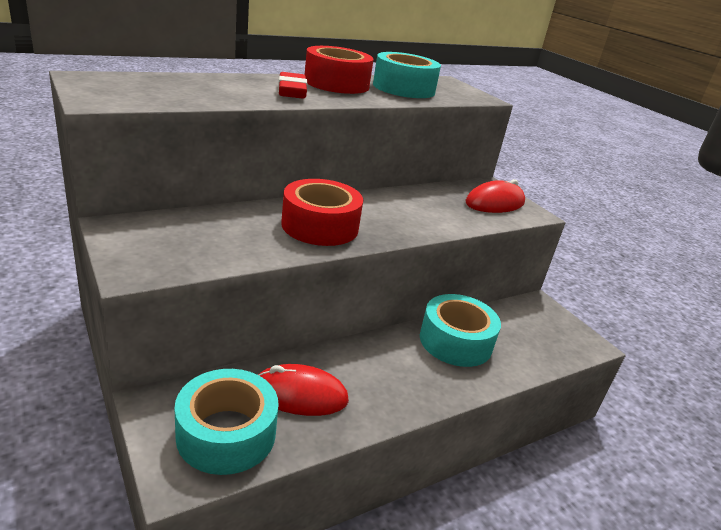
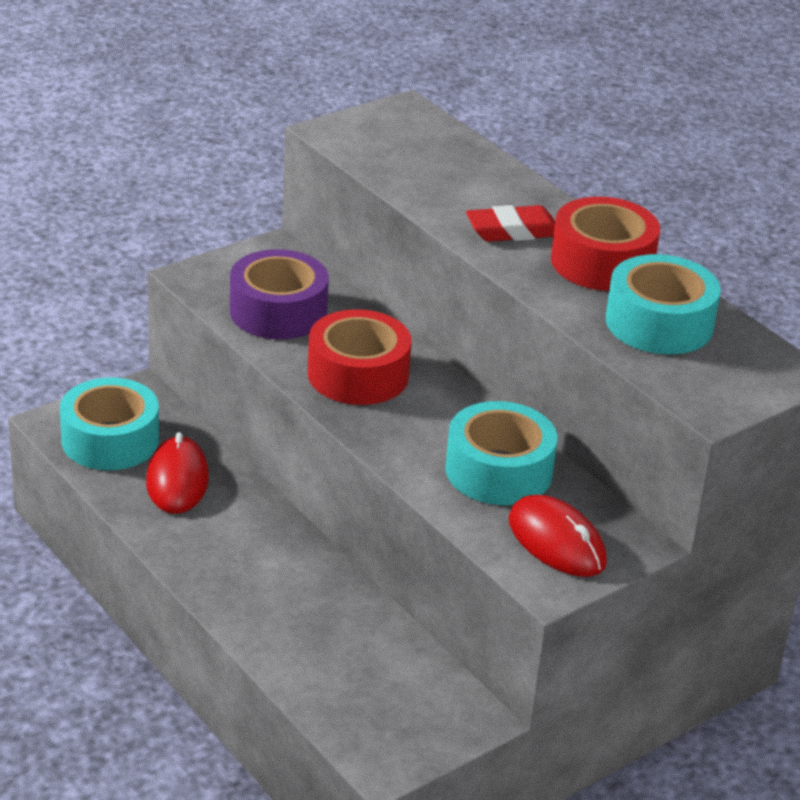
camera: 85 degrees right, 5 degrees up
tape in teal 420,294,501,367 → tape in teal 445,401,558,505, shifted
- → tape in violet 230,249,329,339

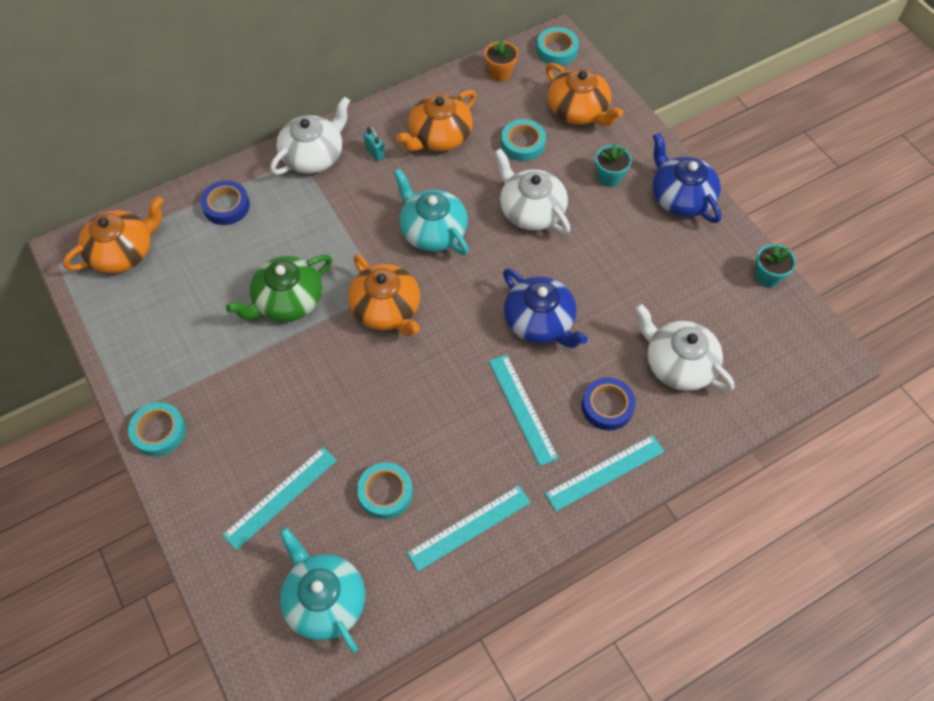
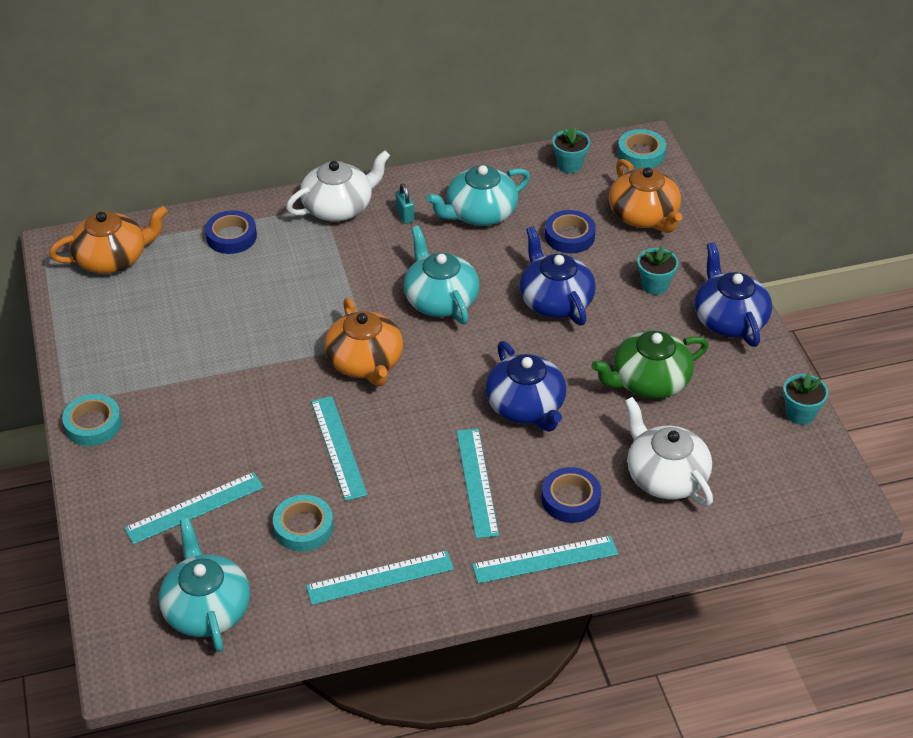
camera: 15 degrees right, 15 degrees down
tea pot in green 226,255,332,322 → tea pot in green 591,330,709,399, shifted
tea pot in bright orange 396,90,476,151 → tea pot in teal 426,165,530,226
flower pot in bright orange 485,39,518,81 → flower pot in teal 552,127,590,173
tea pot in snow-white 495,148,570,234 → tea pot in blue 519,226,596,325
tape in teal 501,119,546,161 → tape in blue 545,210,596,253
- → measuring stick in teal 311,396,367,501

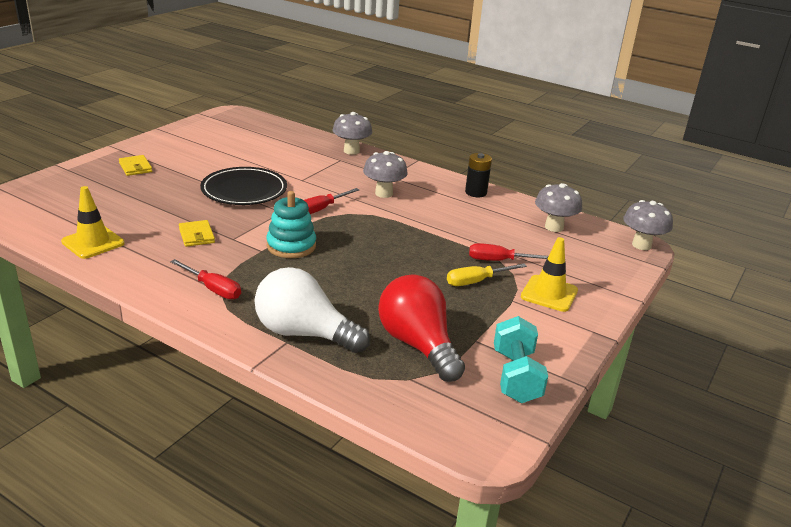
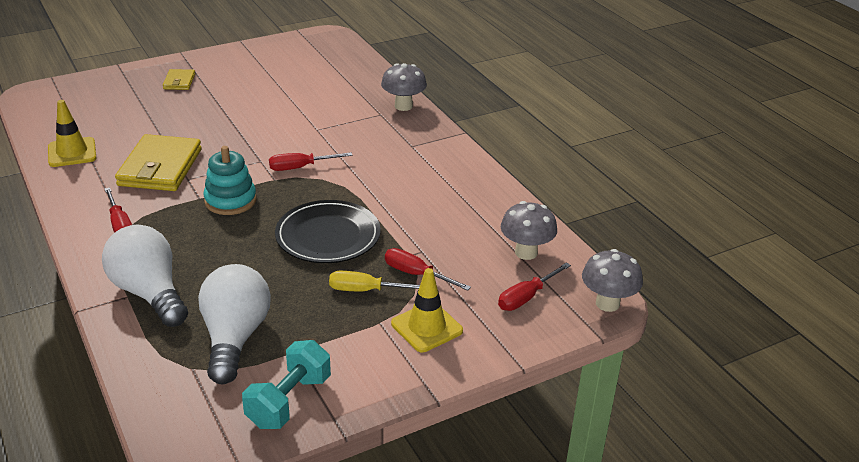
camera: 30 degrees right, 5 degrees up
wallet in yellow 179,220,215,247 → wallet in yellow 115,134,202,191, x2.05
plate in ebony 200,167,287,205 → plate in ebony 275,200,380,263, shifted
toadstool in ash-grey 363,151,408,198 → -
bulb in crimson 378,274,465,382 → bulb in snow-white 198,264,271,384
power cell in ebony 465,153,492,197 → -
- → screwdriver in crimson 498,262,571,311

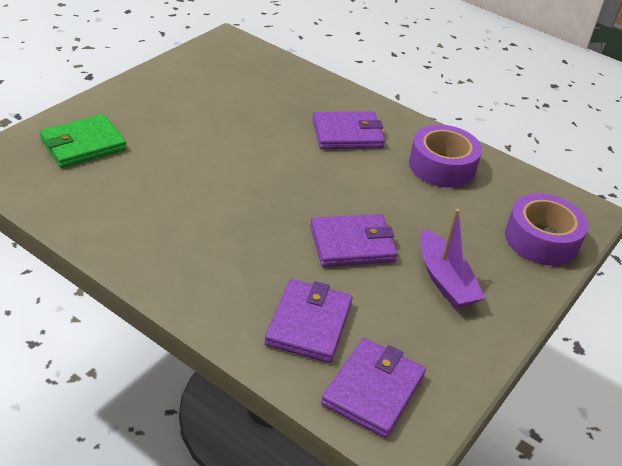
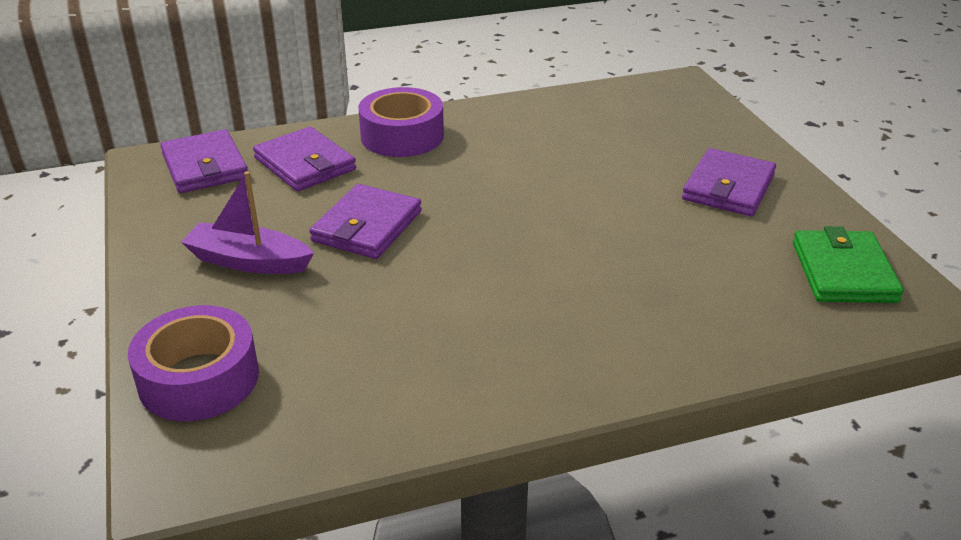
camera: 130 degrees right, 5 degrees down
wallet in green 40,114,127,168 → wallet in green 793,226,904,303, shifted
wallet in violet 312,111,385,149 → wallet in violet 682,148,776,216, shifted
tape in violet 409,125,482,188 → tape in violet 358,87,444,157, shifted

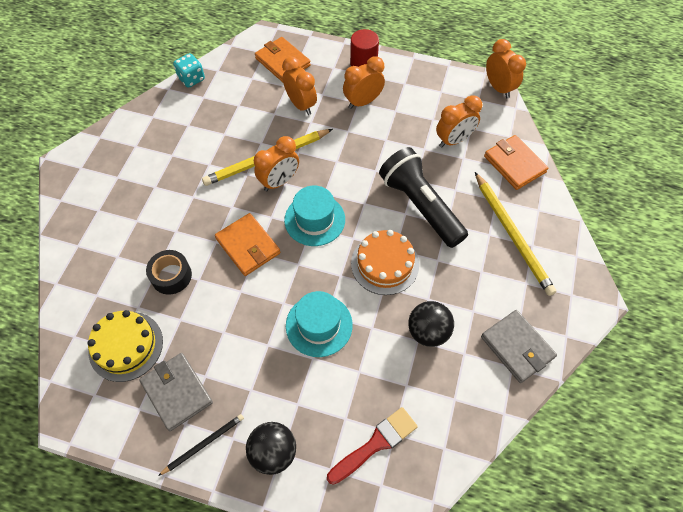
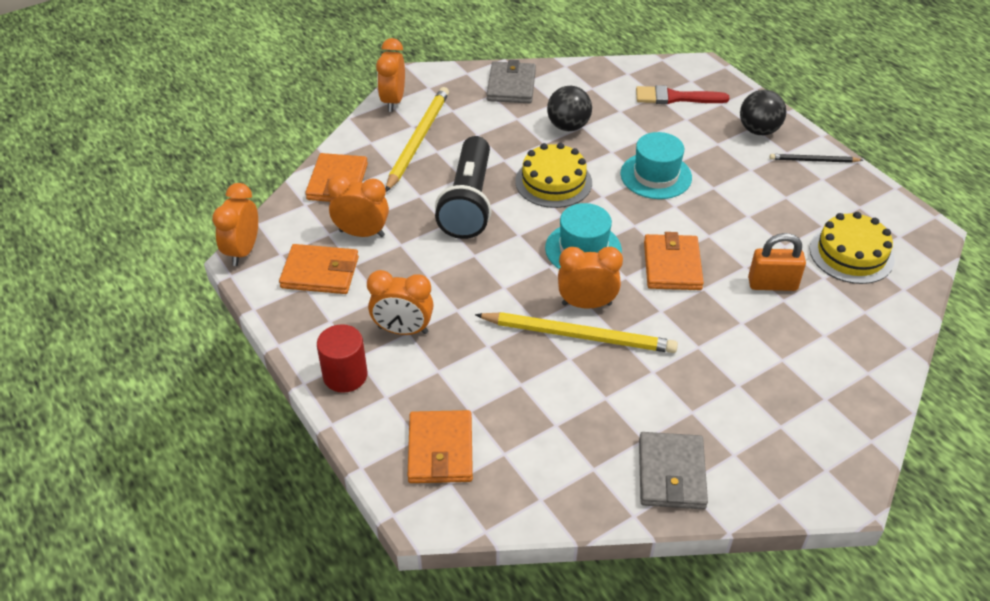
camera: 140 degrees left, 15 degrees down
wallet in ash-grey 139,353,213,431 → wallet in ash-grey 639,432,708,509, shifted
tape in ebony 146,250,192,295 → padlock in bright orange 748,233,806,291
dice in teal 173,53,205,88 → -
clock in bright orange 282,56,317,115 → clock in bright orange 376,38,405,112, shifted
cake in bright orange 351,230,419,295 → cake in yellow 515,143,592,208
- → wallet in bright orange 279,244,359,294

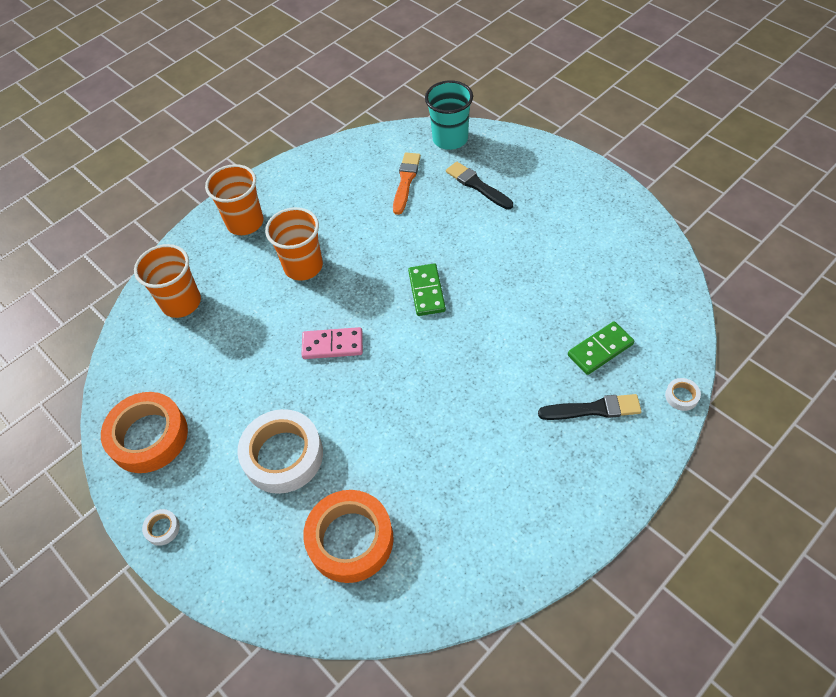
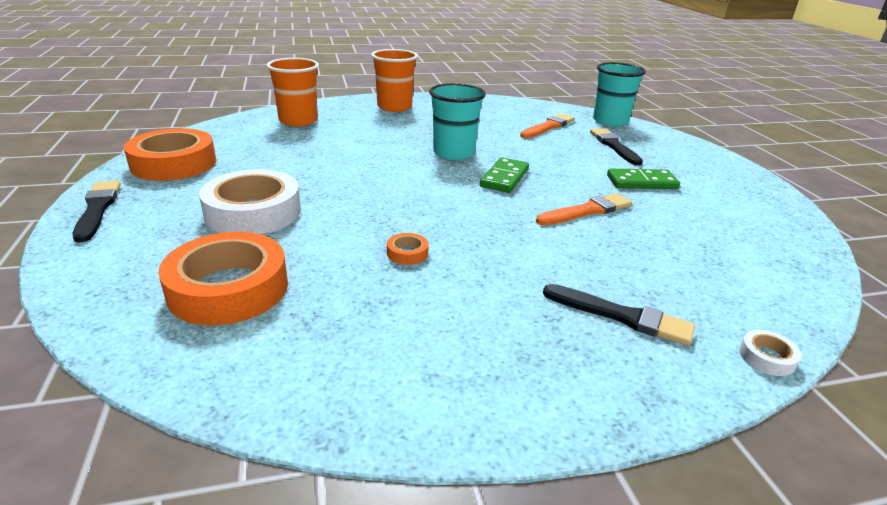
camera: 25 degrees right, 25 degrees down
tape in snow-white 142,509,180,546 → paintbrush in ebony 73,181,121,243
tumbler in bright orange 265,207,323,281 → -
domino piece in rose-pink 301,327,363,359 → -
domino piece in green 568,321,634,375 → domino piece in green 607,169,680,189, shifted
- → tape in bright orange 387,233,429,265
- → tumbler in teal 429,83,486,160
- → paintbrush in bright orange 536,193,632,226

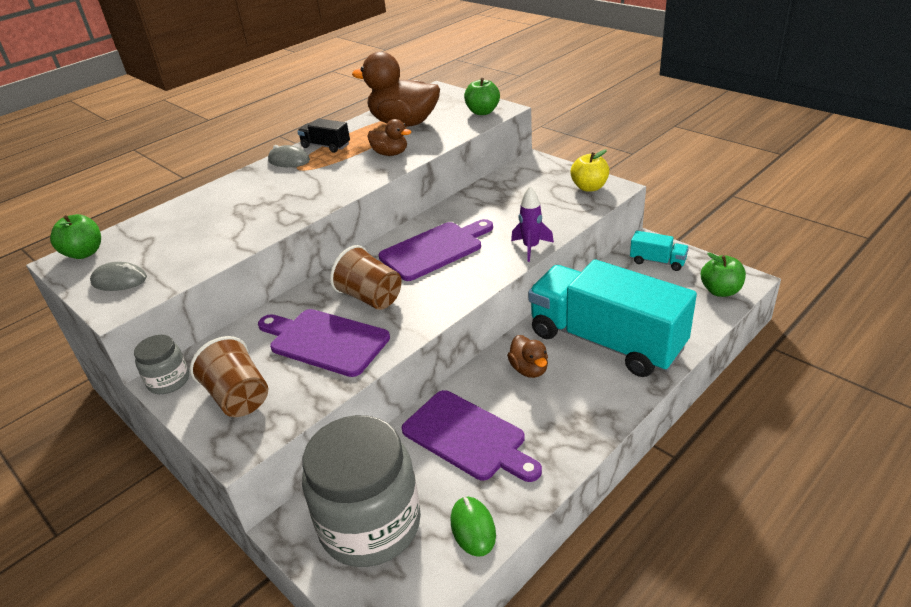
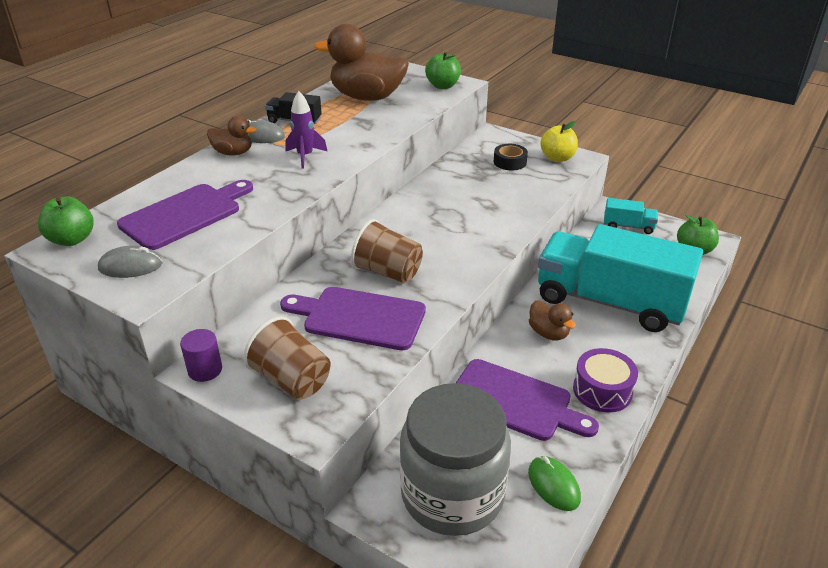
camera: 15 degrees left, 0 degrees up
jam jar in ash-grey 134,335,189,394 → cylinder in violet 180,329,222,382
duck in brown 368,119,411,156 → duck in brown 207,116,257,156, shifted
bread board in violet 379,219,493,281 → bread board in violet 117,180,253,250, shifted
toy rocket in violet 511,186,554,262 → toy rocket in violet 285,91,328,169, shifted
- → tape in ebony 494,144,528,170
- → toy drum in violet 573,348,638,413

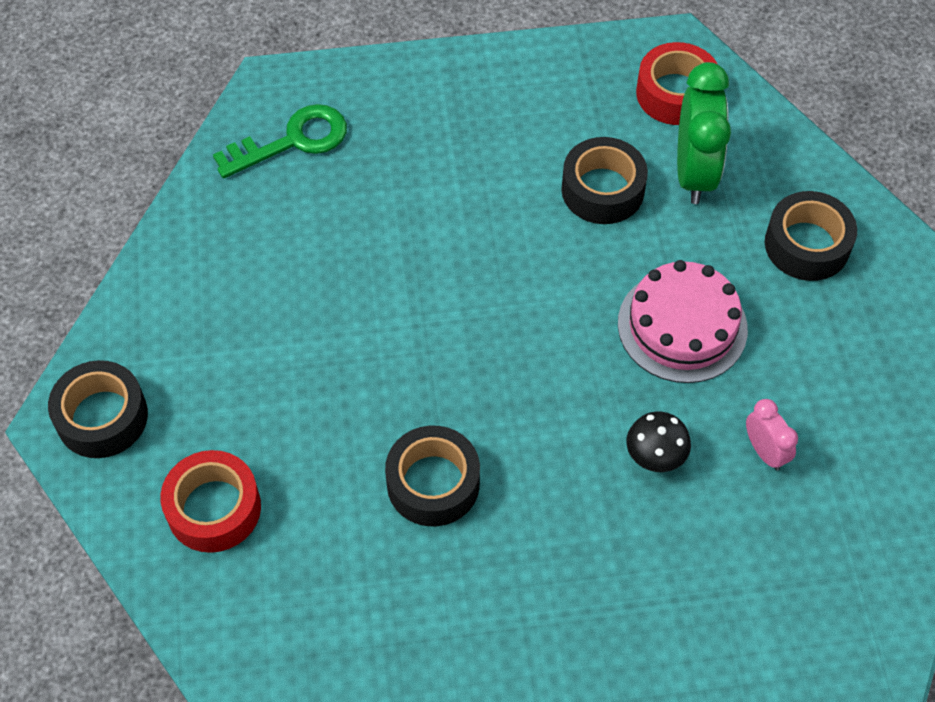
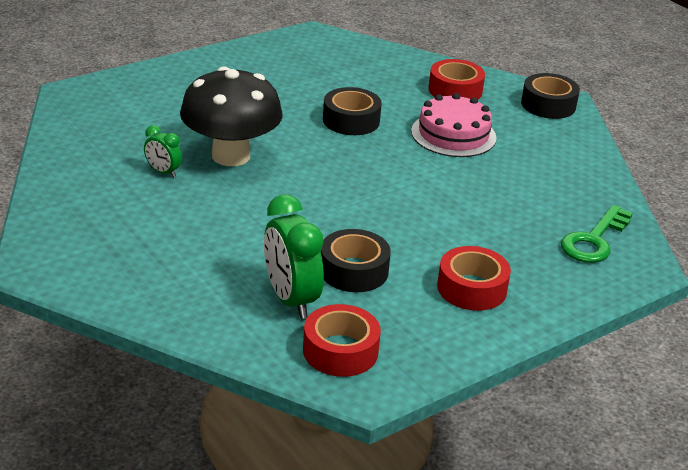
camera: 150 degrees right, 25 degrees down
cake in rose-pink 618,260,748,383 → cake in rose-pink 411,93,497,157, shifted
toadstool in ebony 627,411,691,472 → toadstool in ebony 180,67,283,166, x2.38
clock in rose-pink 746,399,798,471 → clock in green 144,125,182,178
tape in ebony 765,191,857,281 → -
- → tape in crimson 437,246,511,311

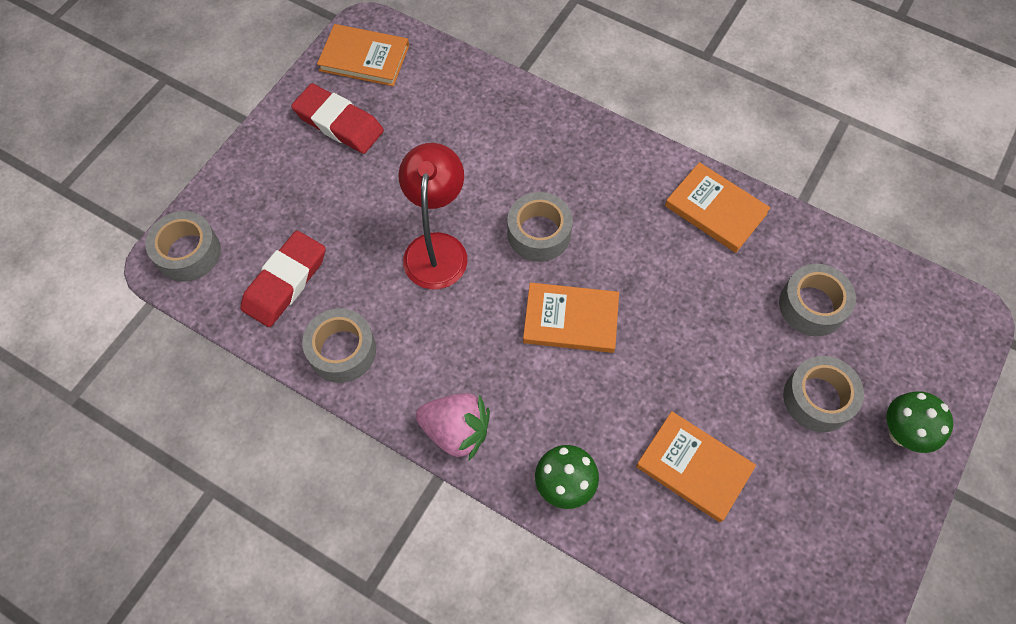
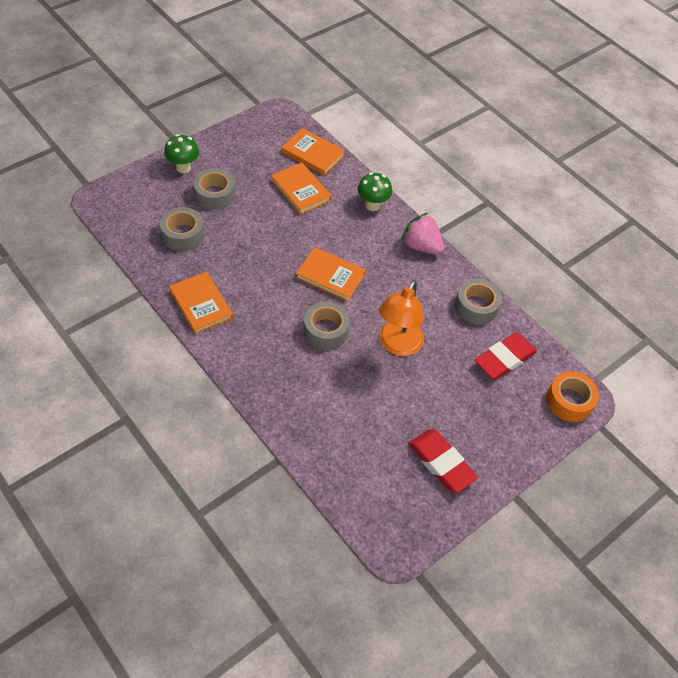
camera: 165 degrees left, 10 degrees down
tape in ash-grey 145,211,221,282 → tape in bright orange 546,371,599,422
hardcover in bright orange 317,24,409,86 → hardcover in bright orange 282,128,345,175, shifted
lamp in crimson 399,143,468,289 → lamp in bright orange 379,280,424,356

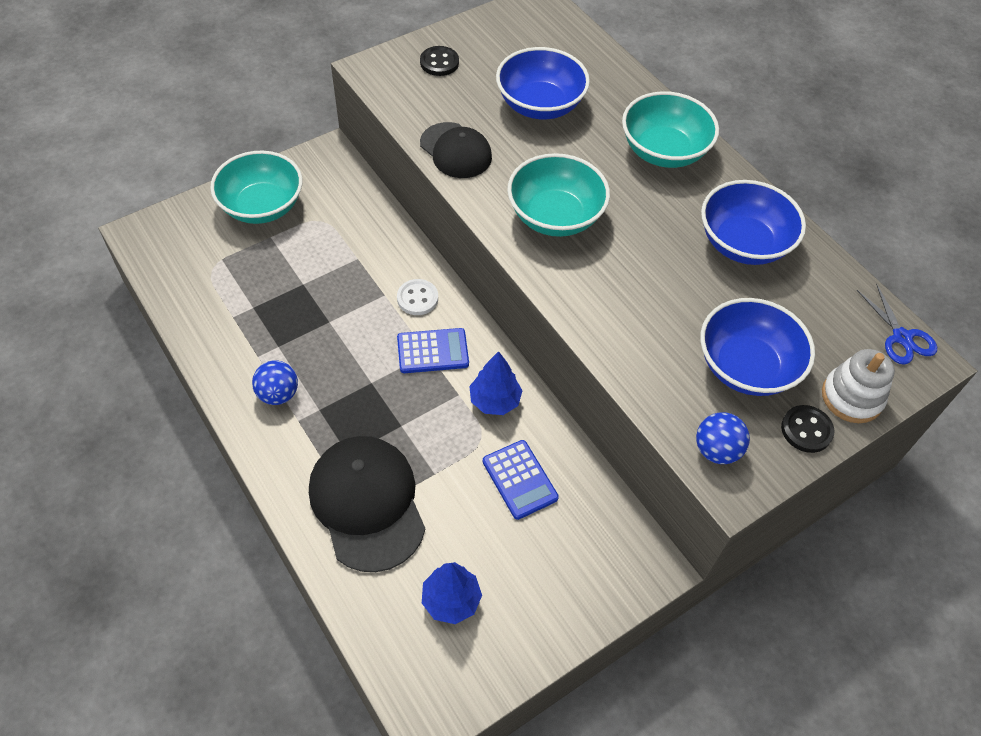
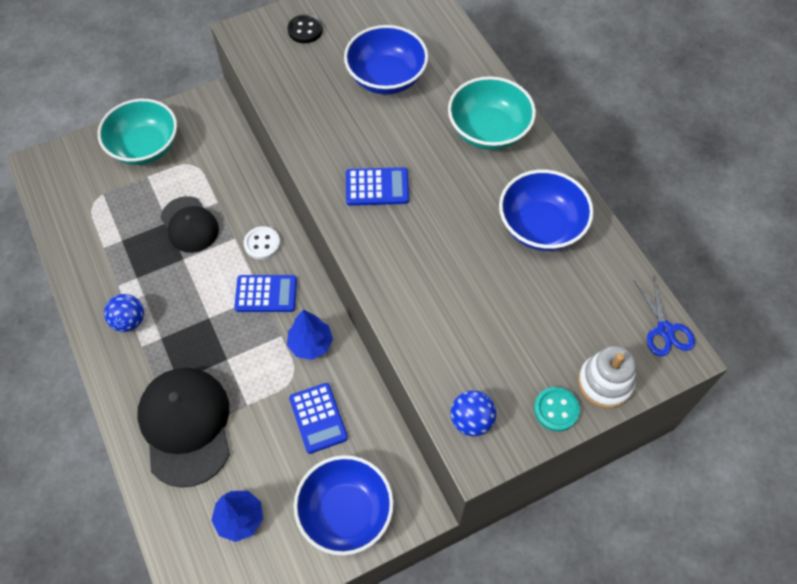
camera: 10 degrees right, 5 degrees up
cap in ebony 420,122,492,178 → cap in ebony 160,196,219,253, shifted
deep dish in teal 507,153,610,237 → calculator in blue 346,167,409,206
deep dish in blue 700,298,815,396 → deep dish in blue 294,455,394,555, shifted
shirt button in ebony 781,405,834,453 → shirt button in teal 534,387,580,432

